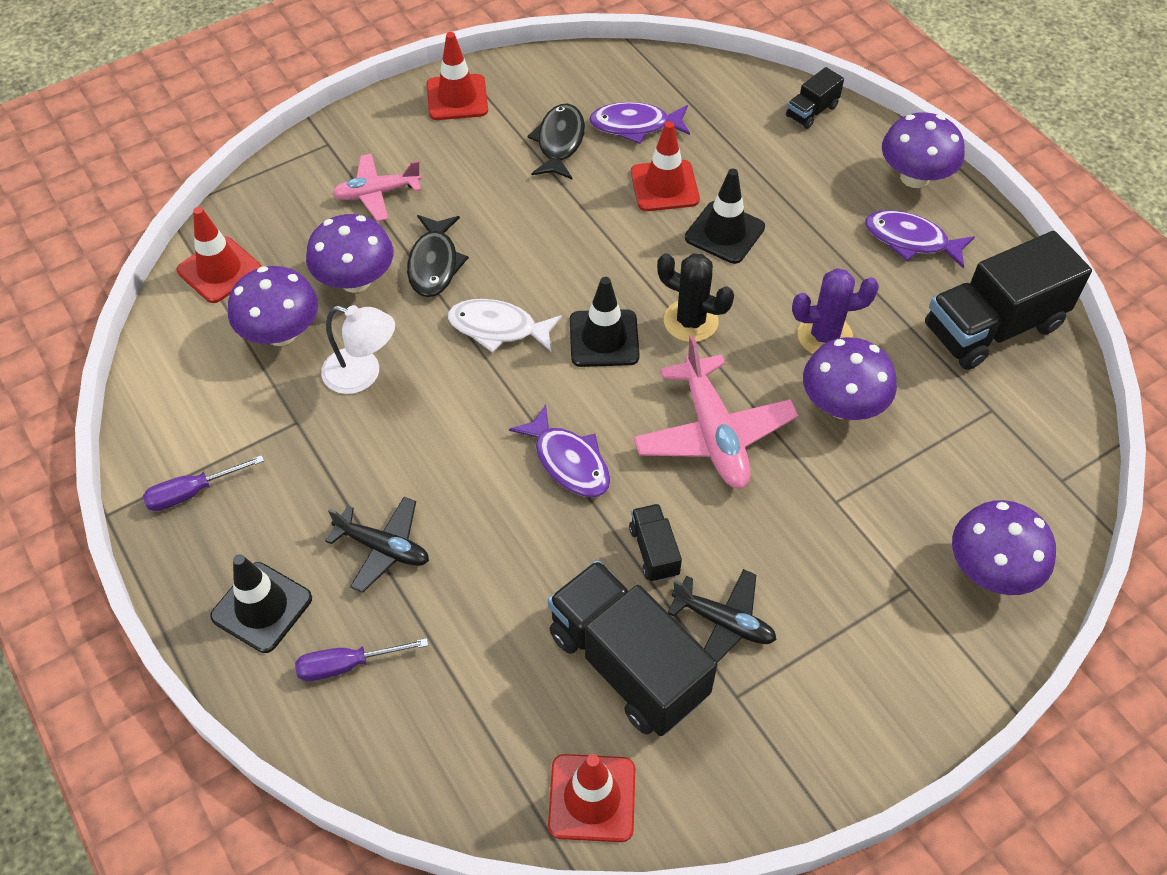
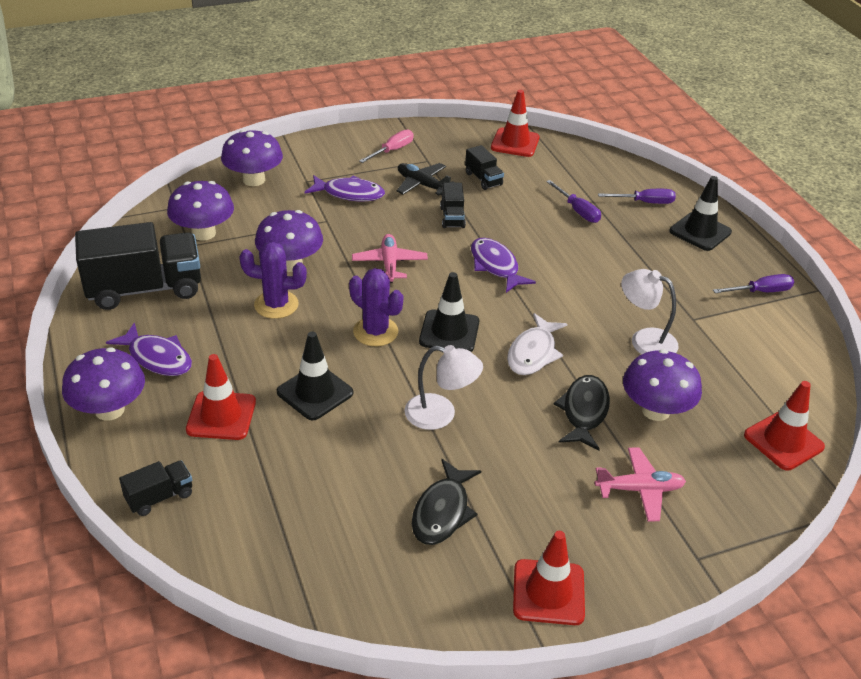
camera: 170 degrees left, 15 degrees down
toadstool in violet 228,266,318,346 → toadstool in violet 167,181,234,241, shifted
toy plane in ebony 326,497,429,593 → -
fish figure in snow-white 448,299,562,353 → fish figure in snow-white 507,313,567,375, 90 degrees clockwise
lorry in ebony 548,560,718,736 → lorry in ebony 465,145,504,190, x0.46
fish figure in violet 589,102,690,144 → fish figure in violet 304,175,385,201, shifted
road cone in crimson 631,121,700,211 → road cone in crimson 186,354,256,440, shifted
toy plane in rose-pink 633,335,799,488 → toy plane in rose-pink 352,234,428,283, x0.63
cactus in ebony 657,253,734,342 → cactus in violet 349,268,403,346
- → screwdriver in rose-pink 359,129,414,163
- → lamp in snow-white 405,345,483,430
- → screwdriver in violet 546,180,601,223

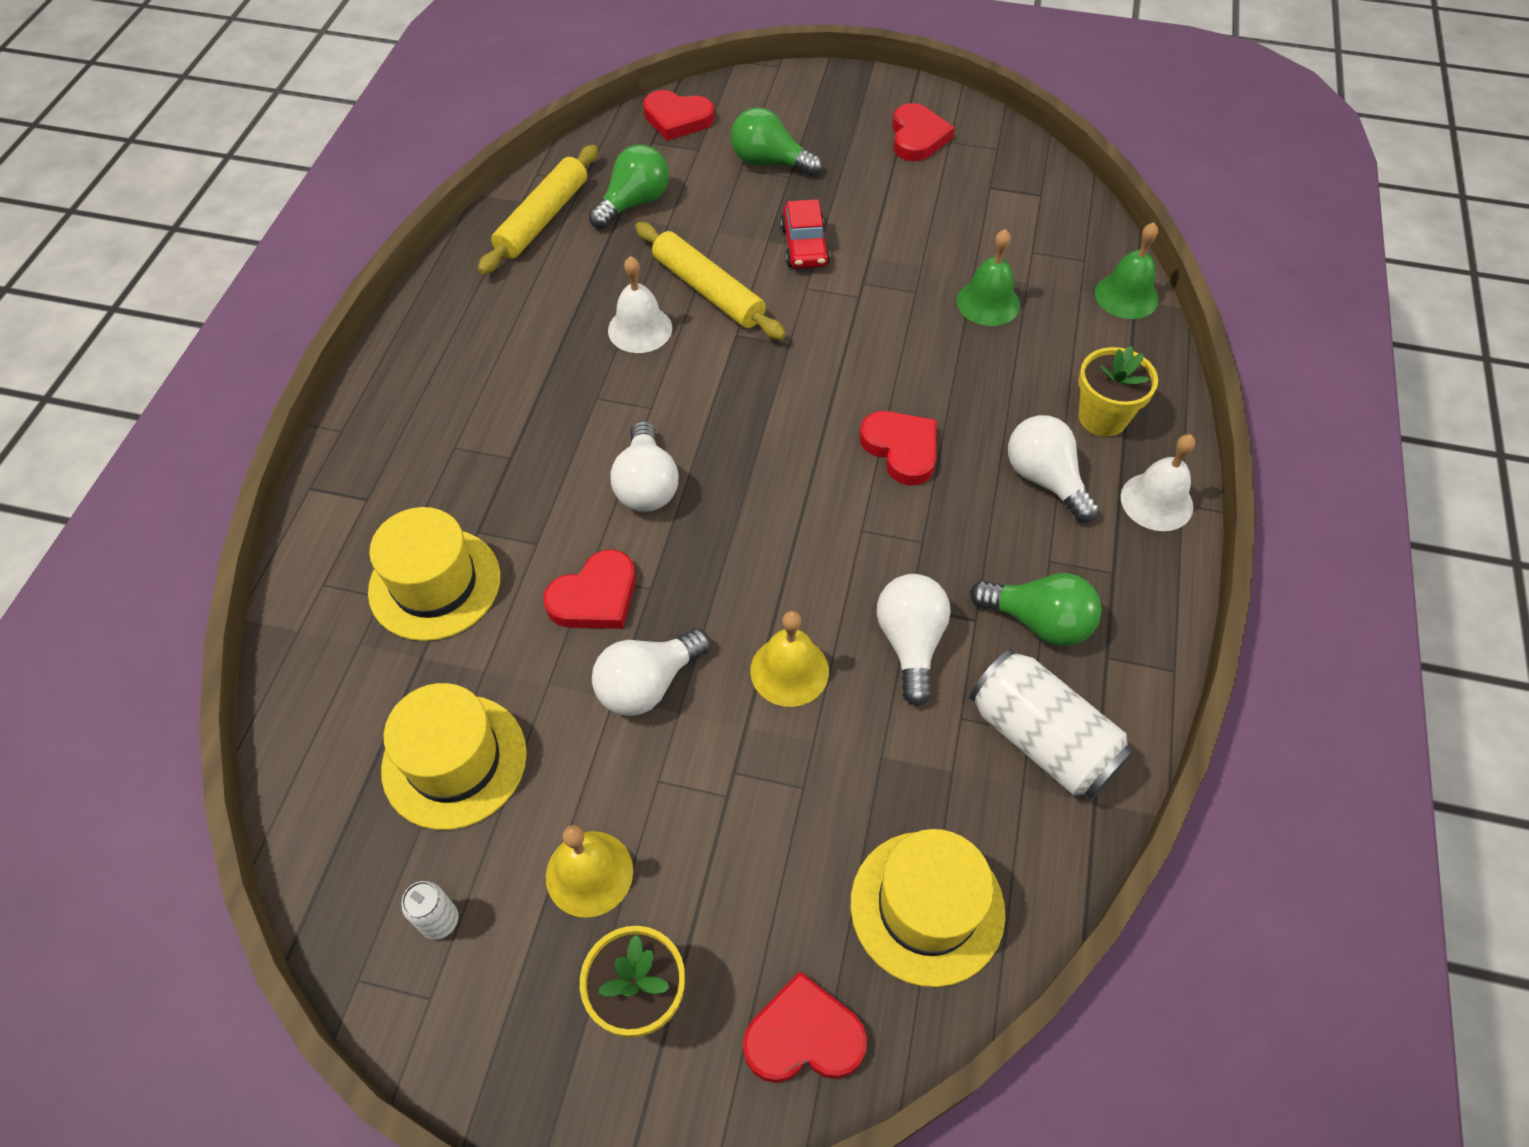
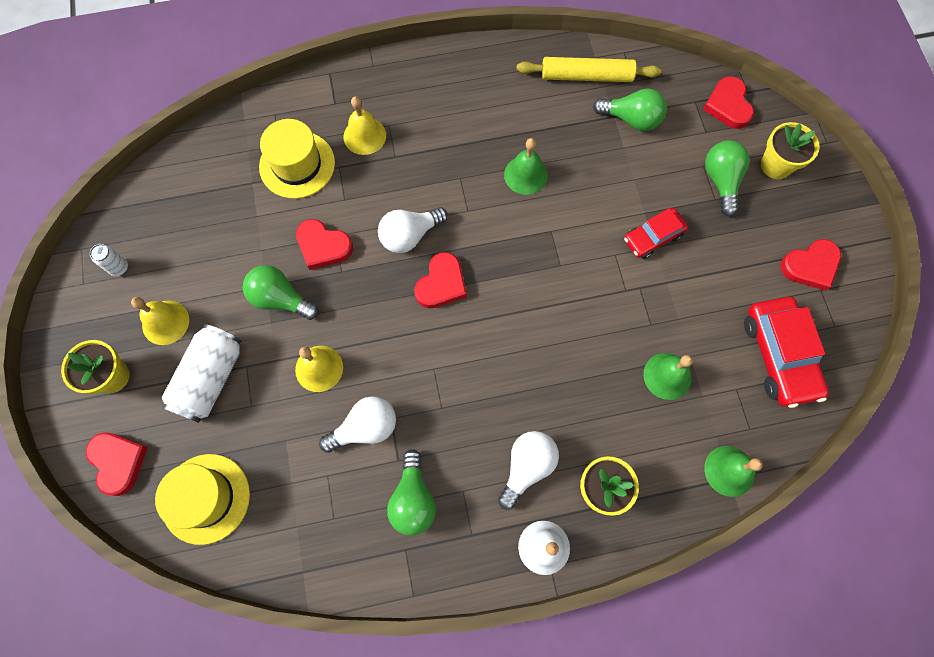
camera: 65 degrees right, 15 degrees up
tall hat in yellow 381,683,527,830 → -
bulb in snow-white 592,628,710,716 → bulb in green 243,265,319,320
school bell in snow-white 608,256,672,353 → school bell in green 504,138,548,195
dough roller in yellow 635,222,786,340 → -
heart in crimson 860,411,937,485 → heart in crimson 414,252,467,308, shifted
soda can in snow-white 970,649,1134,799 → soda can in snow-white 162,324,241,423, shifted
- → school bell in yellow 344,96,386,155
- → toy car in crimson 744,297,829,408
- → flower pot in yellow 761,122,820,179

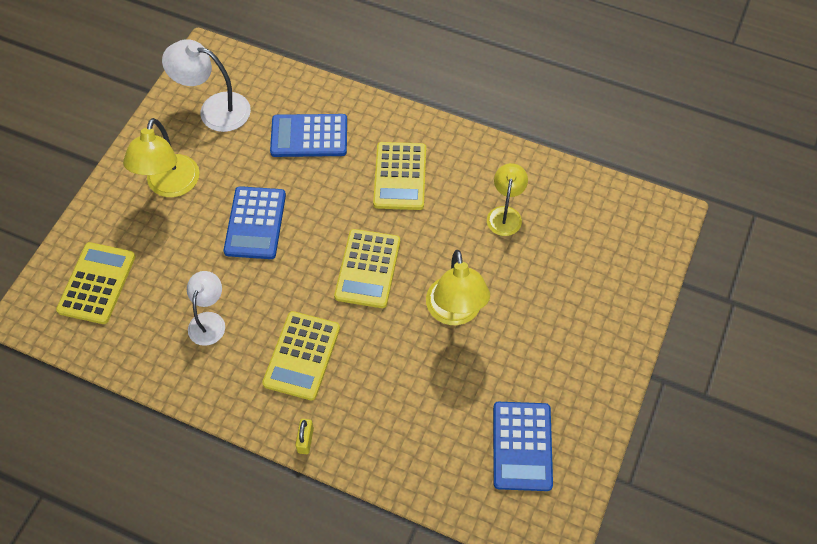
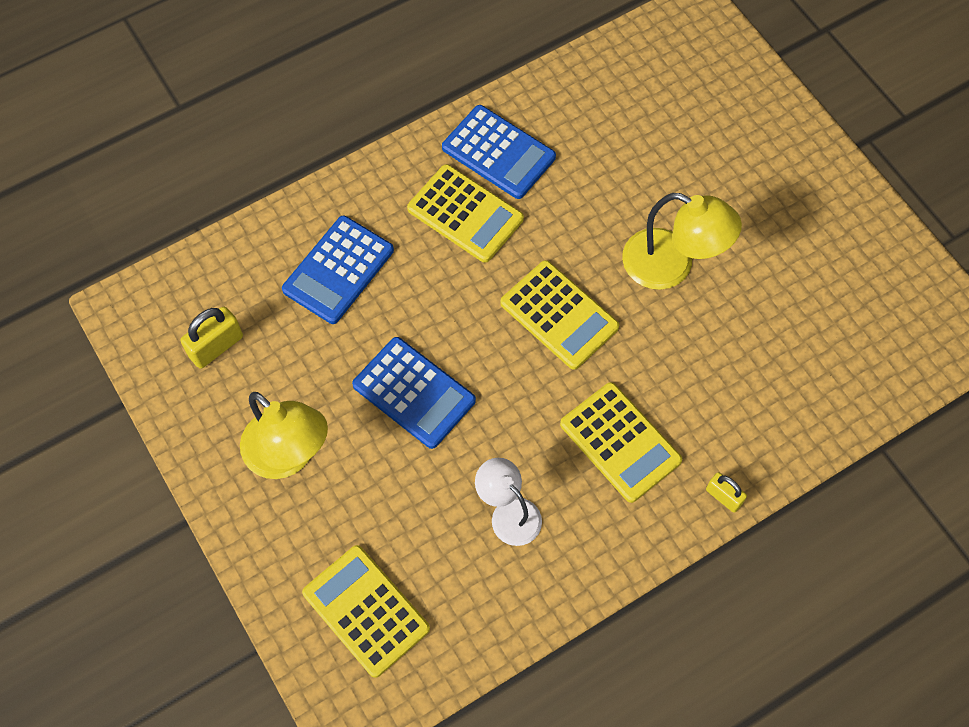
camera: 55 degrees left, 5 degrees up
lamp in snow-white 162,39,251,132 → padlock in yellow 180,307,243,369
lamp in yellow 487,163,528,236 → -
calculator in blue 493,402,553,491 → calculator in blue 442,105,556,199, shifted

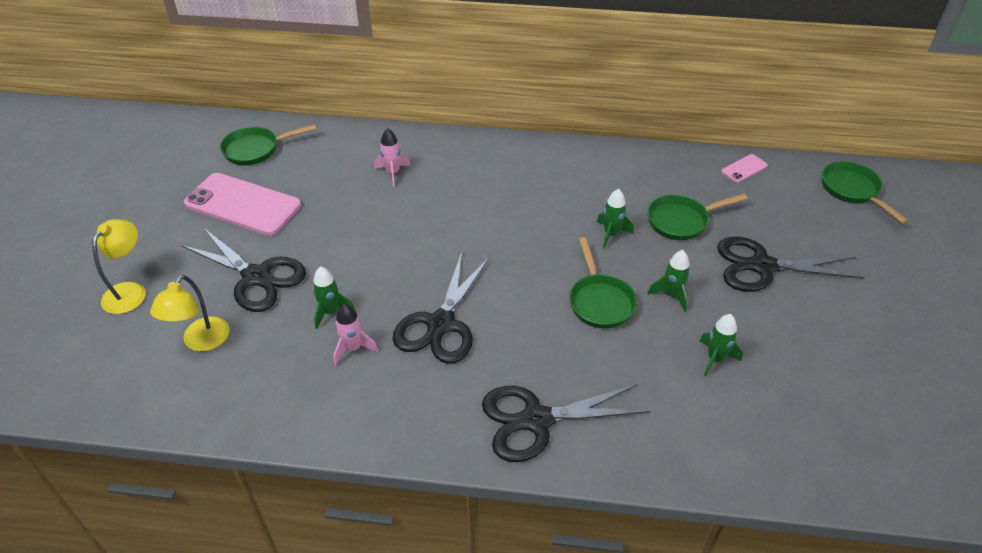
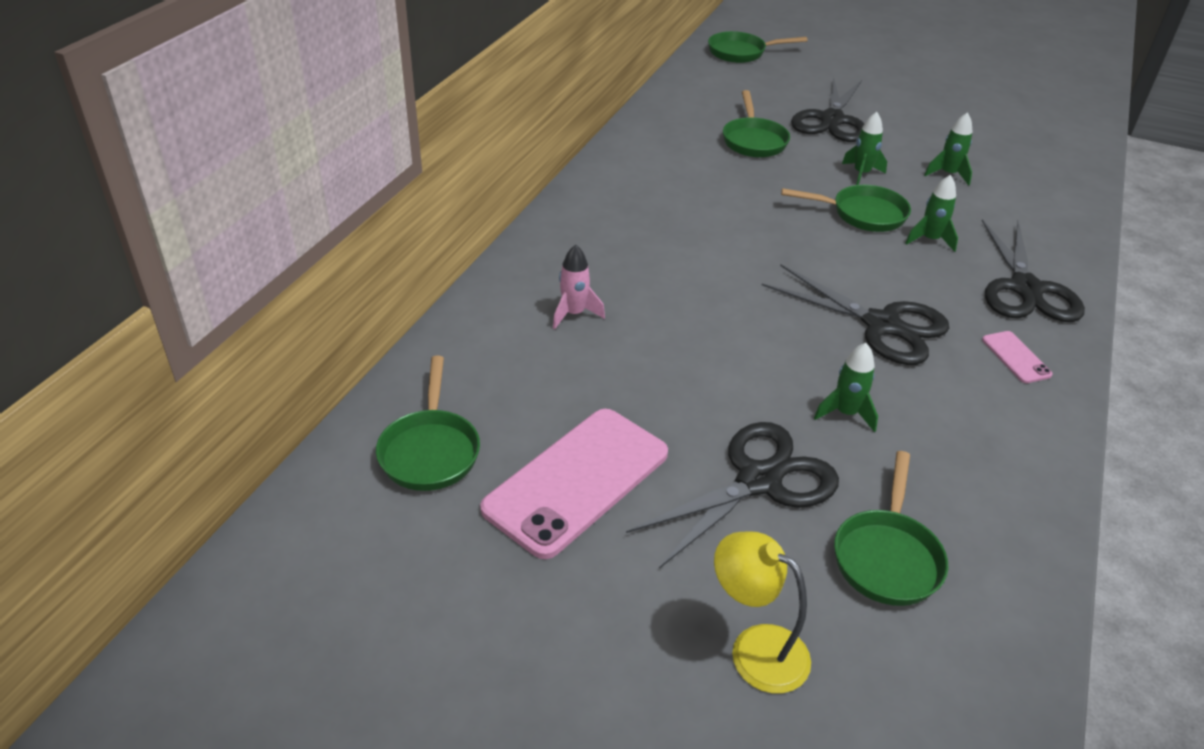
camera: 75 degrees left, 5 degrees down
lamp in yellow 150,275,229,351 → pan in green 834,451,949,606
toy rocket in rose-pink 334,304,378,365 → -
toy rocket in green 597,189,634,249 → toy rocket in green 905,175,958,252, shifted
smartphone in rose-pink 721,154,768,183 → smartphone in rose-pink 982,331,1053,383, shifted

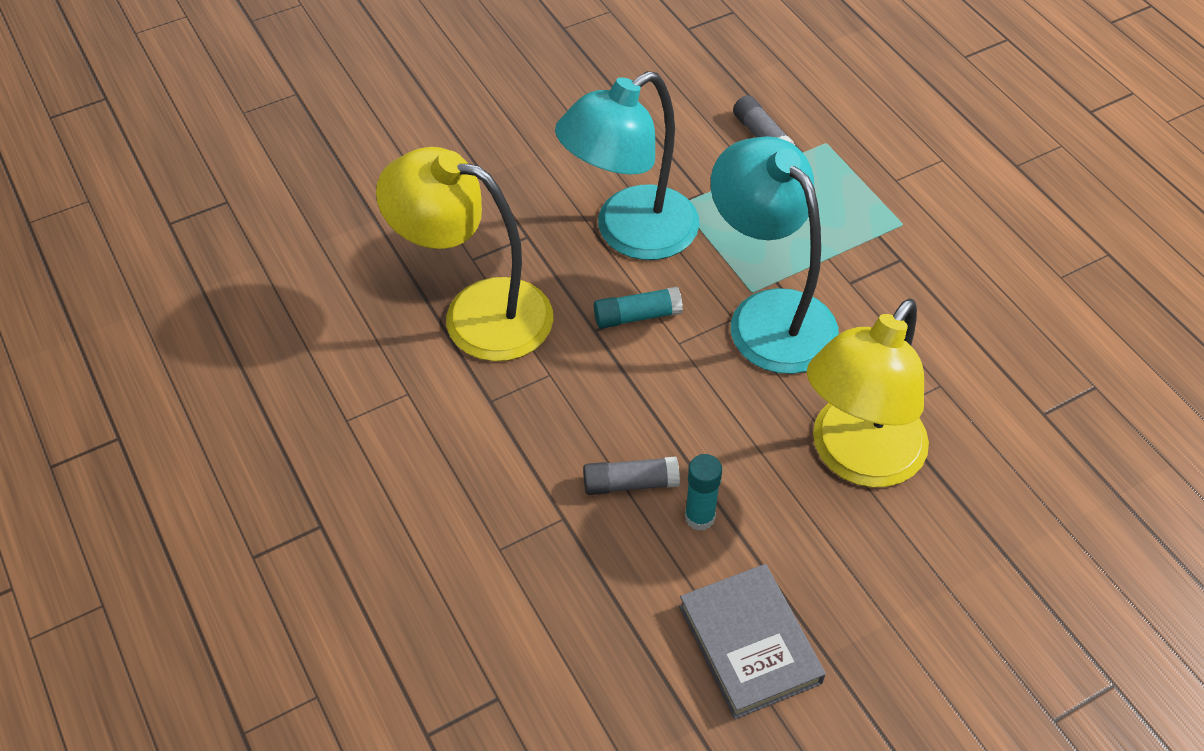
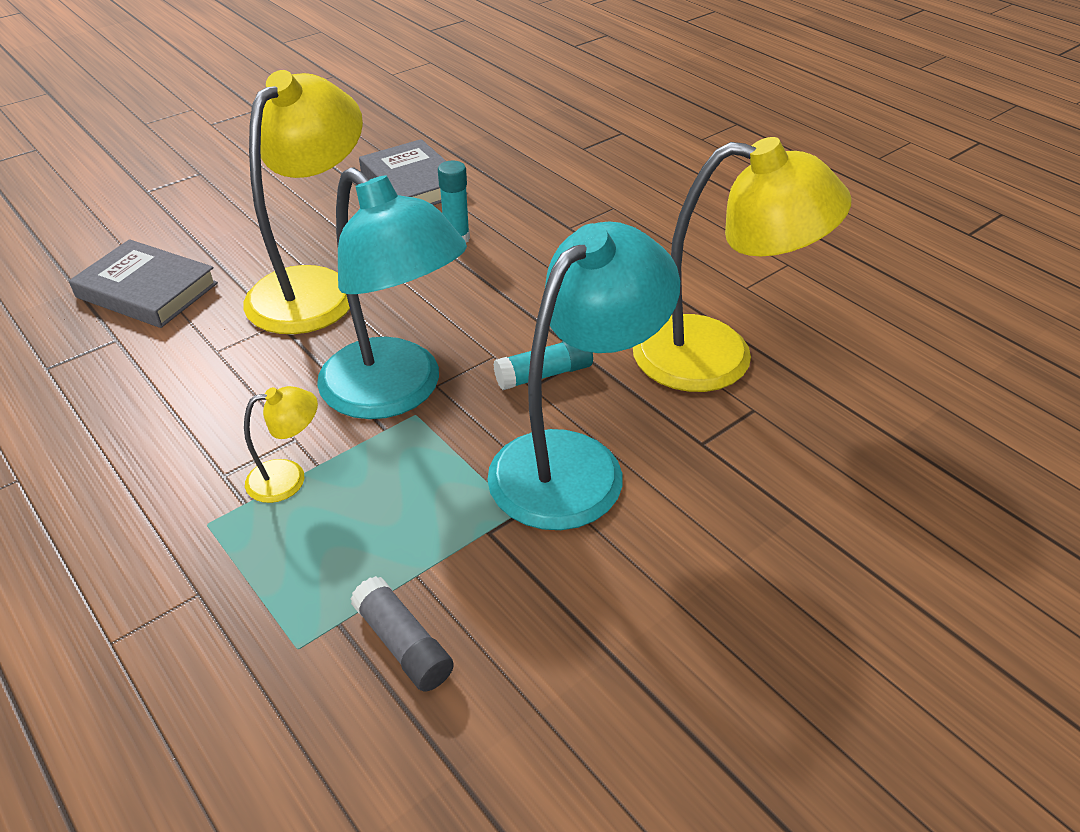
camera: 170 degrees right, 10 degrees down
glue in ash-grey 583,456,680,495 → -
- → hardcover in ash-grey 69,239,218,328
- → lamp in yellow 244,386,318,503

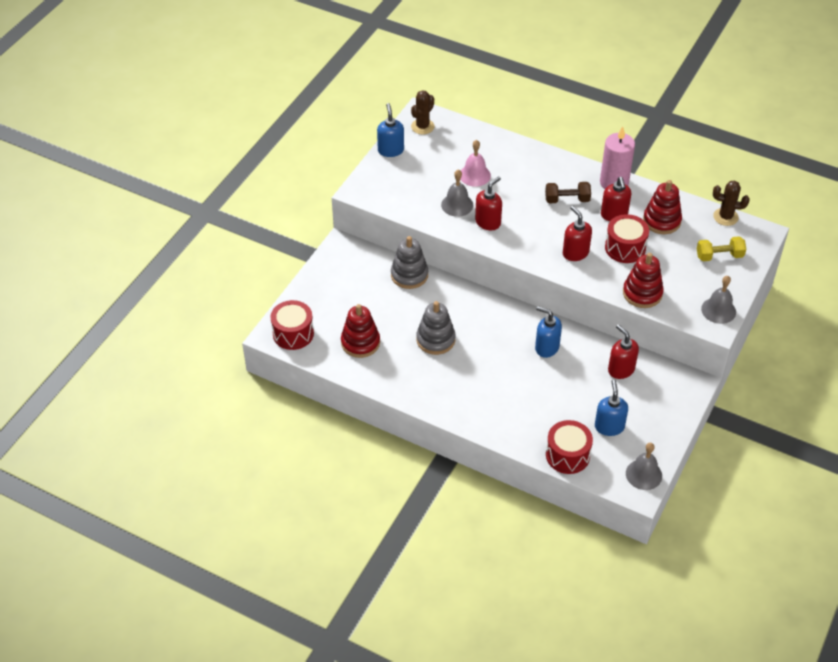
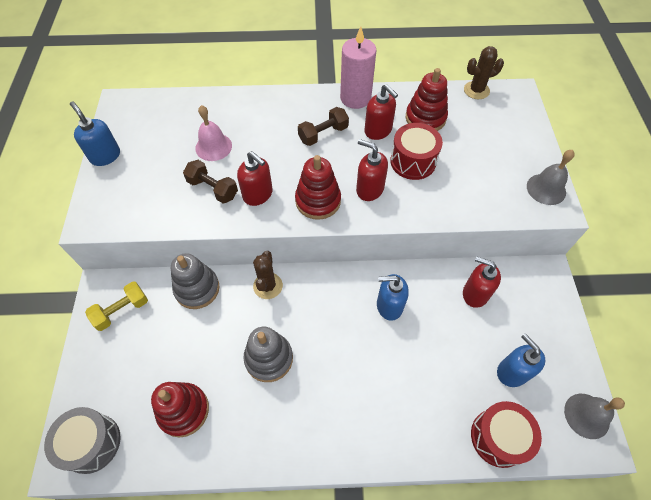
camera: 30 degrees left, 10 degrees up
toy drum in crimson 271,300,314,350 → toy drum in ash-grey 44,407,121,474
cactus in brown 411,90,435,134 → cactus in brown 253,251,283,299, shifted
school bell in ash-grey 441,170,473,217 → hand weight in brown 183,160,238,203
soap dispenser in crimson 475,176,502,230 → soap dispenser in crimson 237,151,273,206, 120 degrees clockwise
ring stacker in crimson 623,253,664,308 → ring stacker in crimson 295,155,341,220, shifted
hand weight in yellow 697,236,746,261 → hand weight in yellow 85,281,148,331, shifted

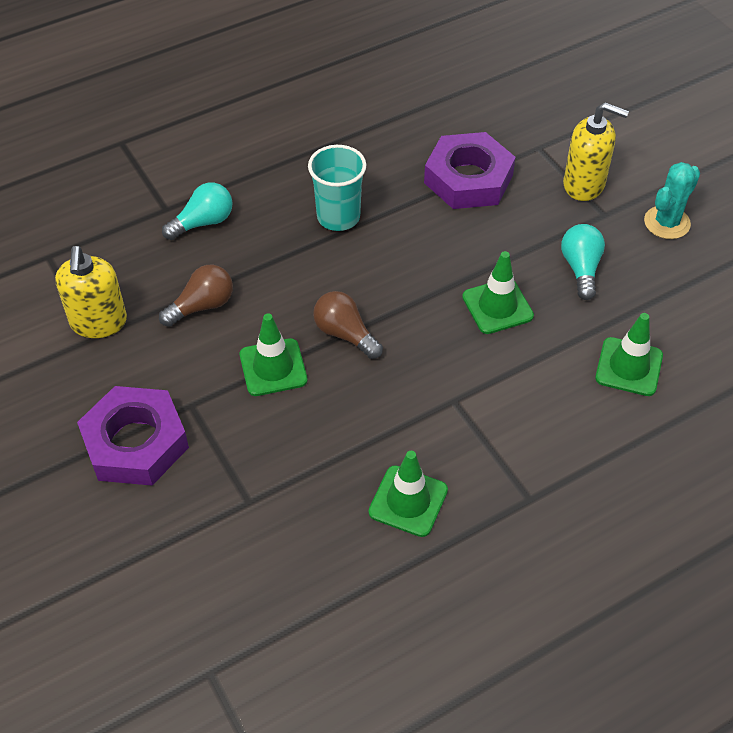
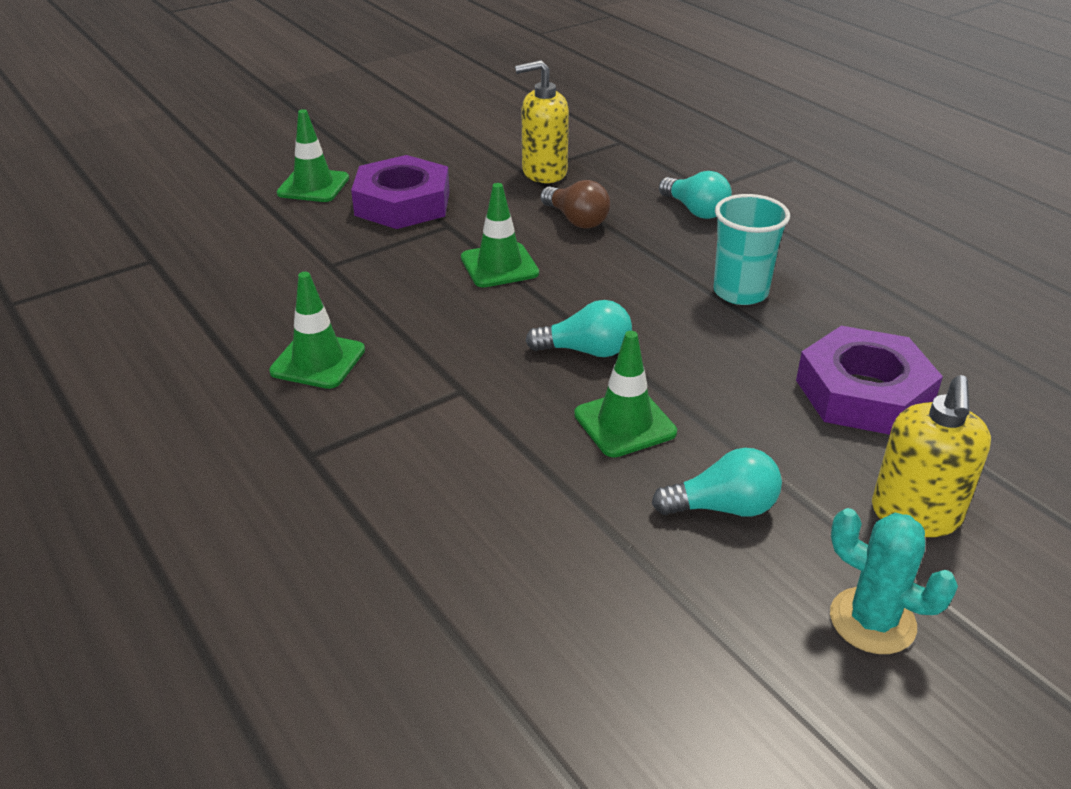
camera: 85 degrees right, 15 degrees down
bulb in brown 313,291,383,359 → -
road cone in green 595,313,663,396 → road cone in green 277,109,349,202, shifted
- → bulb in teal 526,300,632,357

